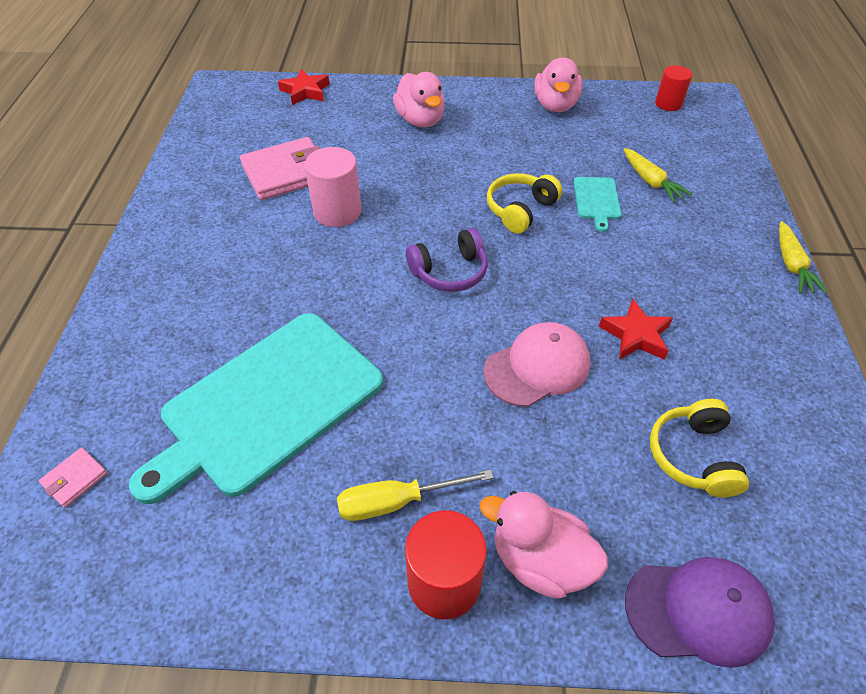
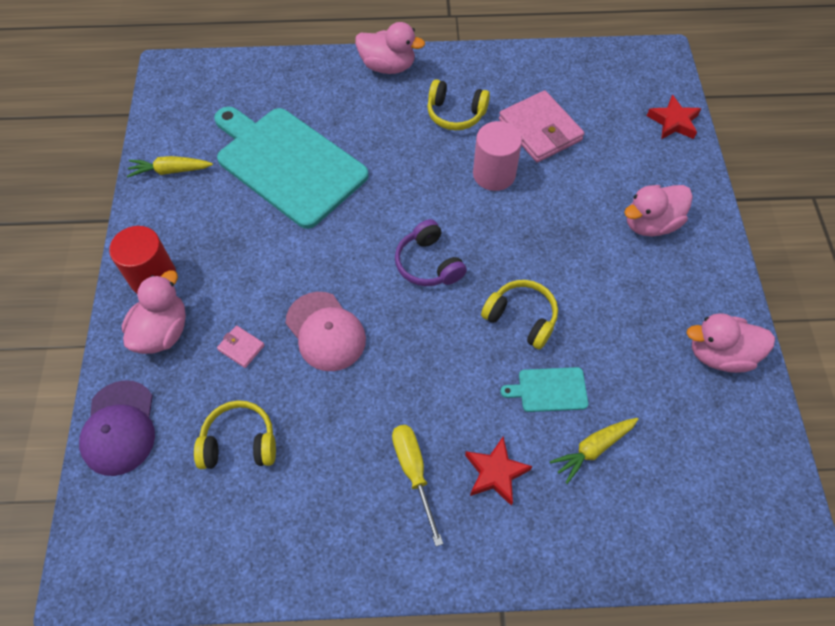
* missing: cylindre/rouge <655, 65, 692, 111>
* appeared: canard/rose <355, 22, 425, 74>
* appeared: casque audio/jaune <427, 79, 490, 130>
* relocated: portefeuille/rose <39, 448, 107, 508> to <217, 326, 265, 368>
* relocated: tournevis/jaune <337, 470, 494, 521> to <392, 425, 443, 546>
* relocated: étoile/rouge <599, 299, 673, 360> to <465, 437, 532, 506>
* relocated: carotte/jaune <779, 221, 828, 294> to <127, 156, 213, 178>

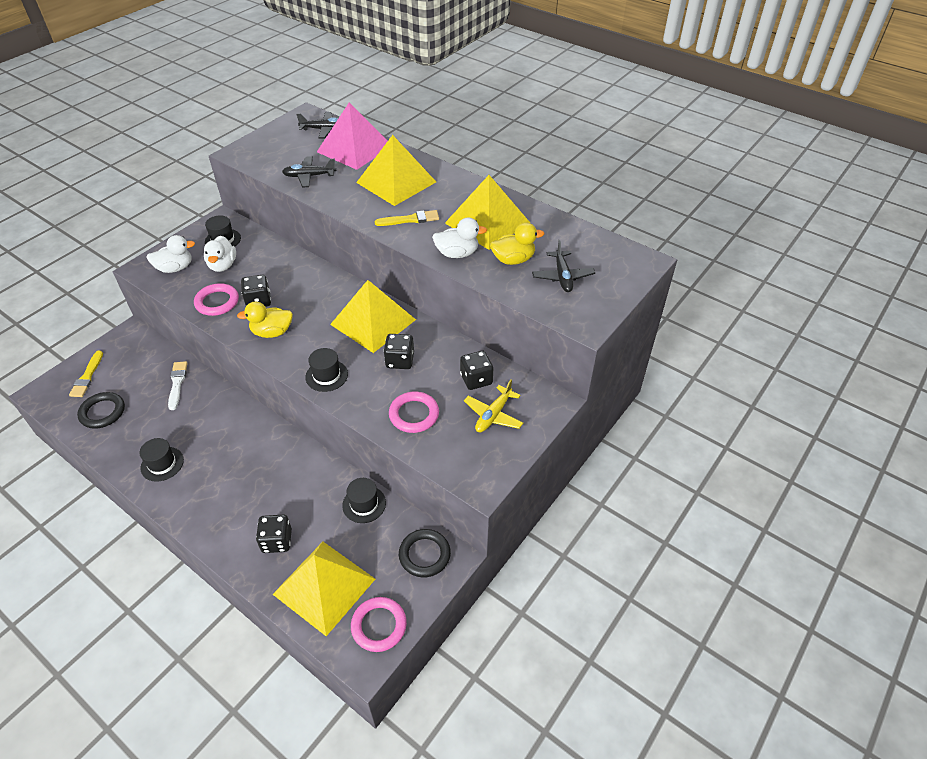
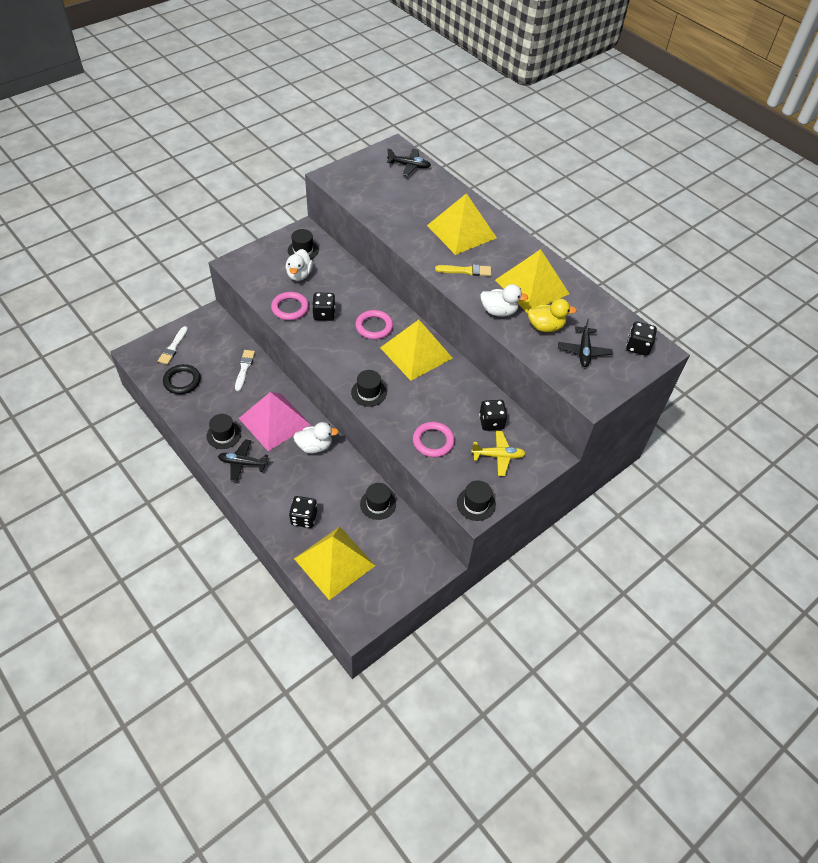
* missing: canard/jaune <237, 302, 293, 338>
* missing: anneau/noir <399, 529, 451, 577>
* appeared: chapeau/noir <457, 480, 496, 521>
* relocated: canard/blanc <146, 235, 195, 273> to <293, 422, 339, 453>
* relocated: avion/noir <282, 156, 336, 187> to <218, 439, 268, 482>
* relocated: pyramide/rose <317, 103, 388, 170> to <239, 392, 311, 451>
* relocated: anneau/rose <351, 597, 407, 652> to <355, 310, 393, 339>
* relocated: dé/noir <384, 334, 414, 369> to <626, 322, 657, 356>
* colour: pinceau/jaune <69, 351, 103, 397> to pinceau/blanc <158, 326, 188, 365>
* spun: avion/jaune <464, 380, 523, 432> = <471, 431, 526, 476> 135 degrees counterclockwise

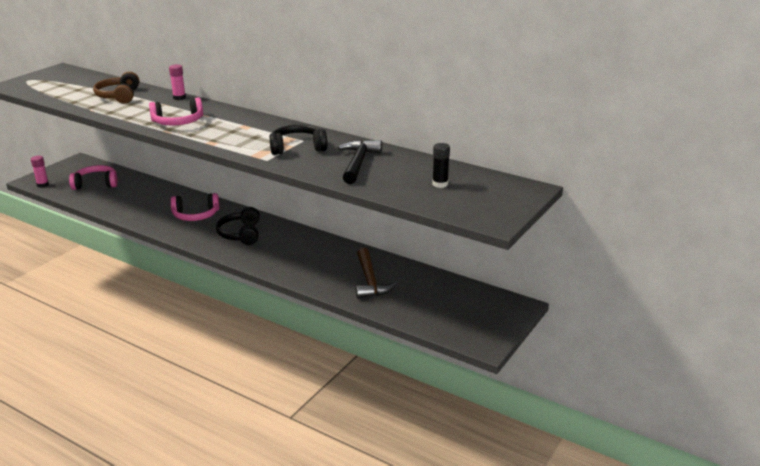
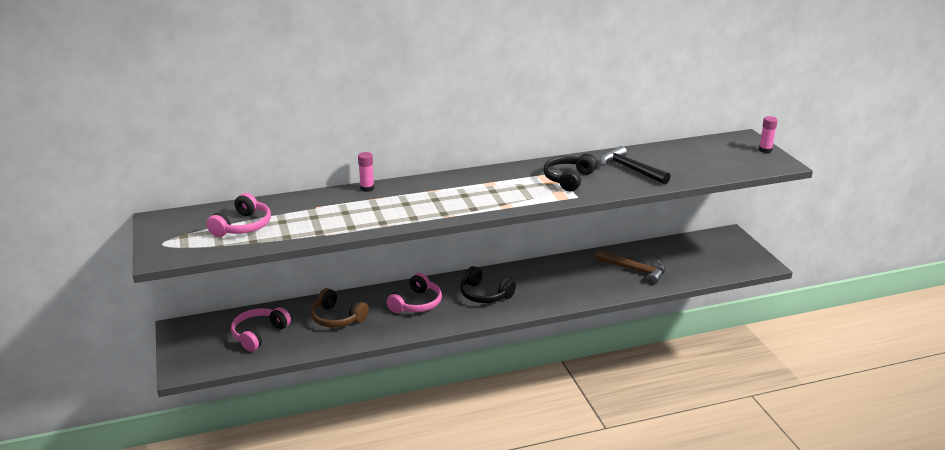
* missing: bâton de colle/noir <432, 143, 450, 188>
* relocated: bâton de colle/rose <31, 156, 49, 188> to <759, 116, 778, 153>
* relocated: casque audio/marron <93, 72, 139, 104> to <310, 288, 369, 327>
* relocated: casque audio/rose <149, 97, 203, 126> to <206, 193, 271, 237>

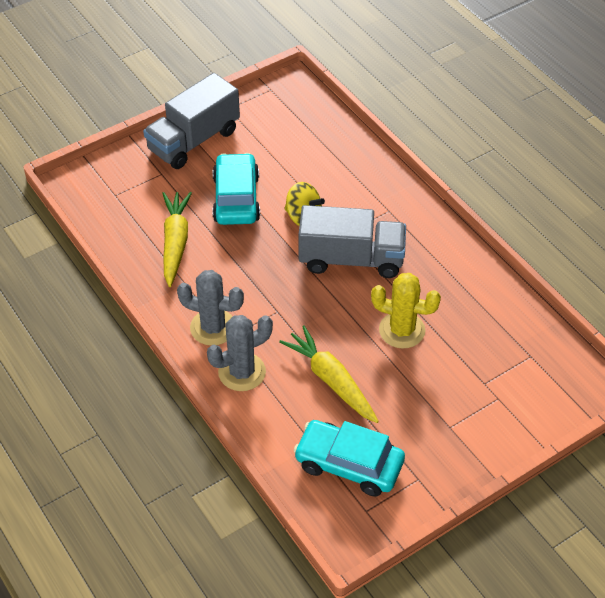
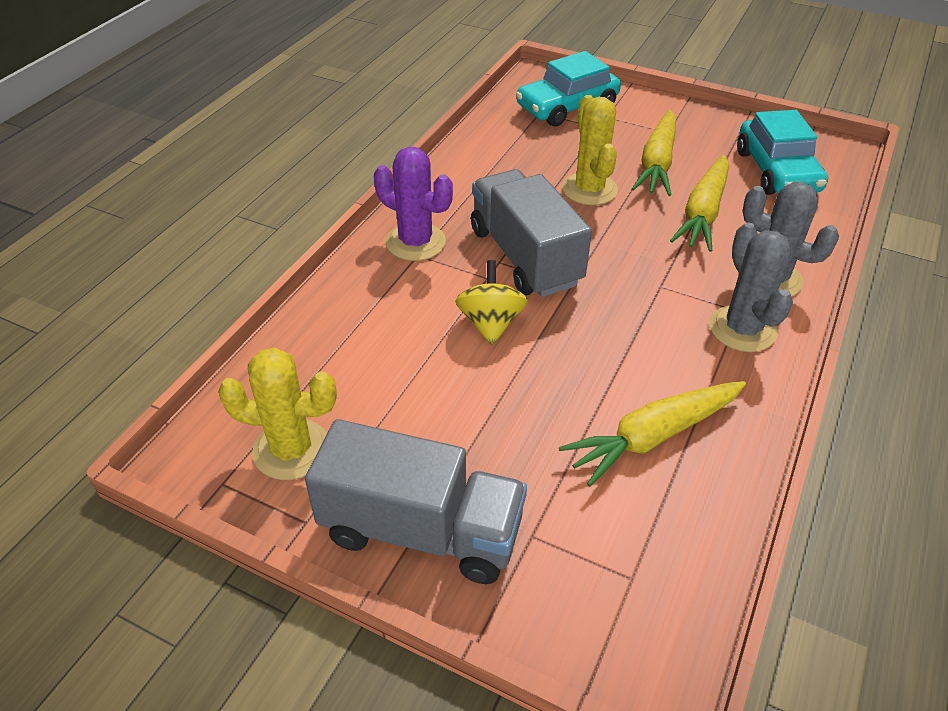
* appeared: cactus/jaune <218, 347, 337, 480>
* appeared: cactus/violet <374, 147, 453, 261>
* appeared: carotte/jaune <632, 110, 676, 196>
* relocated: voiture/turquoise <212, 153, 260, 225> to <516, 51, 621, 127>

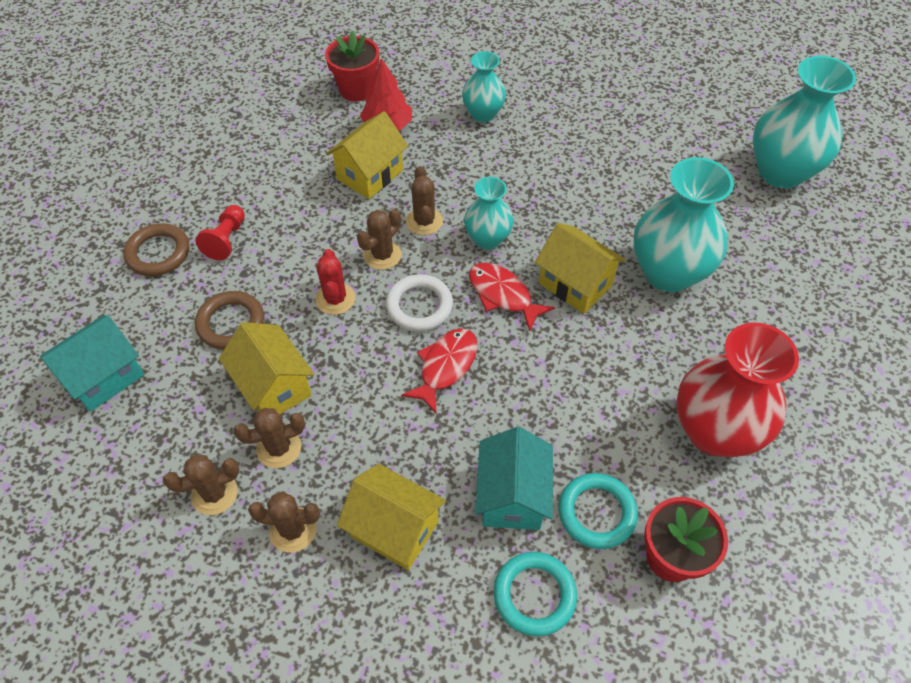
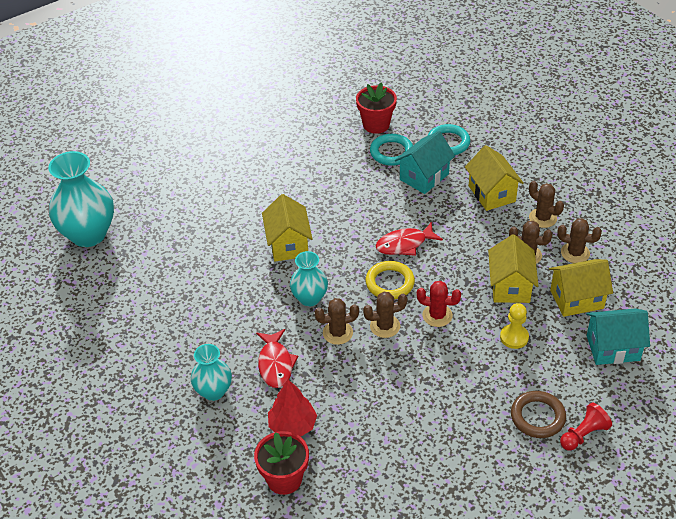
* missing: vase/turquoise <634, 157, 734, 292>
* missing: vase/rouge <677, 323, 799, 457>
* relocated: pion/rouge <196, 205, 245, 261> to <560, 403, 612, 450>
* relocated: maison/jaune <326, 111, 408, 199> to <549, 259, 613, 317>
* relocated: poisson/rouge <469, 263, 555, 331> to <256, 329, 299, 388>
* exchanged: anneau/marron <195, 291, 264, 350> to pion/jaune <500, 303, 529, 349>
* colour: anneau/blanc <386, 274, 453, 332> to anneau/jaune <365, 261, 415, 300>
* spun: cactus/rouge <316, 249, 355, 315> = <416, 281, 461, 327> 75 degrees clockwise
* spun: cactus/marron <406, 166, 443, 235> = <315, 298, 359, 345> 45 degrees clockwise

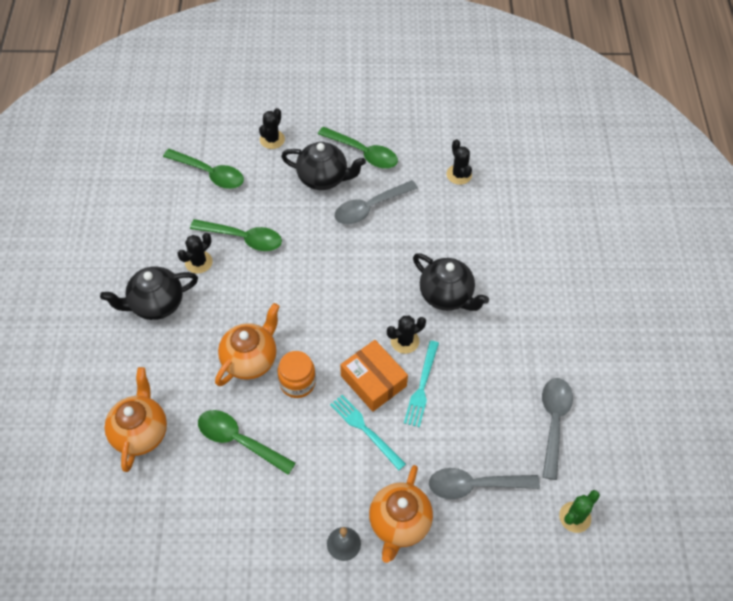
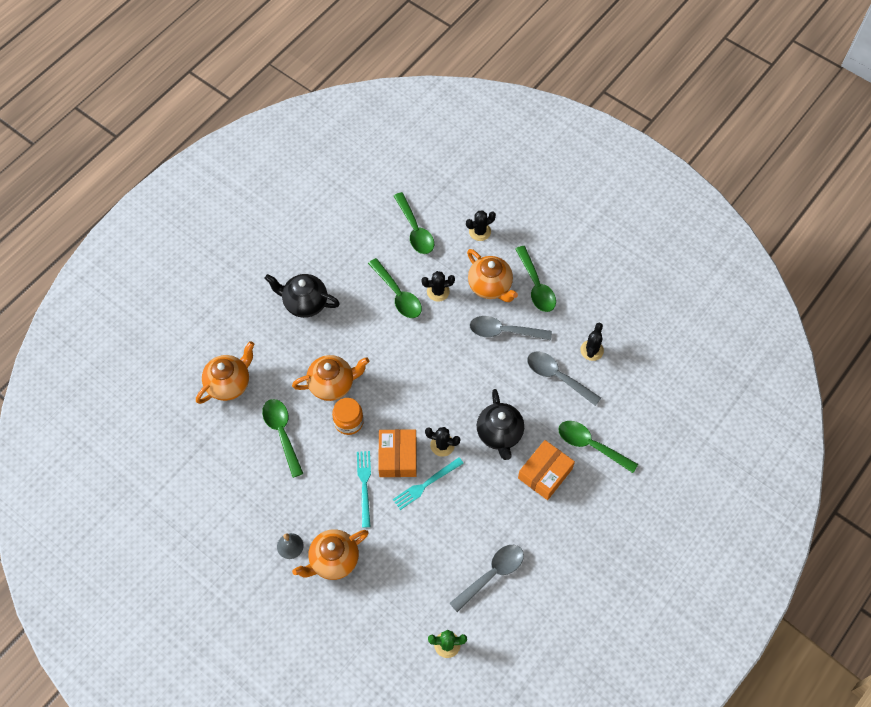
* appeared: boîte/orange <518, 440, 575, 500>
* appeared: cuillère/vert <558, 421, 638, 473>
* relocated: cactus/noir <177, 233, 212, 274> to <421, 271, 455, 302>
* relocated: cuillère/gris <429, 468, 540, 499> to <527, 352, 601, 406>
* colour: théière/noir <281, 142, 366, 190> to théière/orange <467, 249, 518, 302>

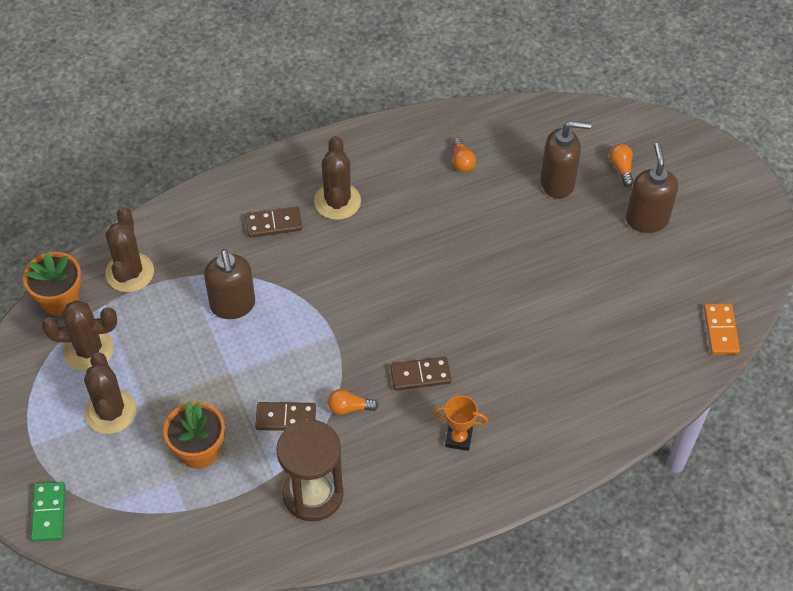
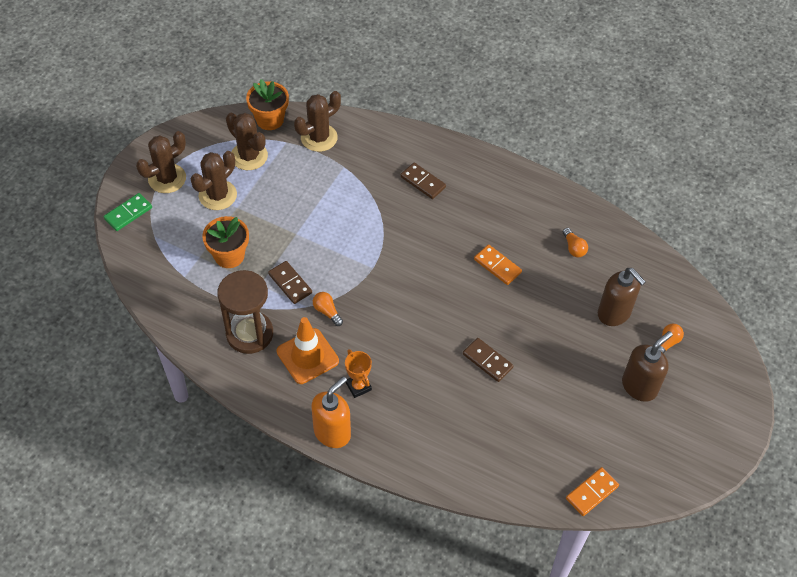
* missing: distributeur de savon/marron <204, 249, 255, 319>
* appeared: cône de chantier/orange <277, 317, 339, 384>
* appeared: distributeur de savon/orange <311, 376, 351, 448>
* appeared: domino/orange <474, 245, 522, 285>
* relocated: cactus/marron <314, 136, 361, 220> to <136, 131, 186, 193>
* relocated: domino/marron <390, 357, 451, 391> to <463, 338, 513, 382>
* spun: ampoule/orange <452, 137, 476, 172> = <563, 228, 588, 257> 60 degrees counterclockwise

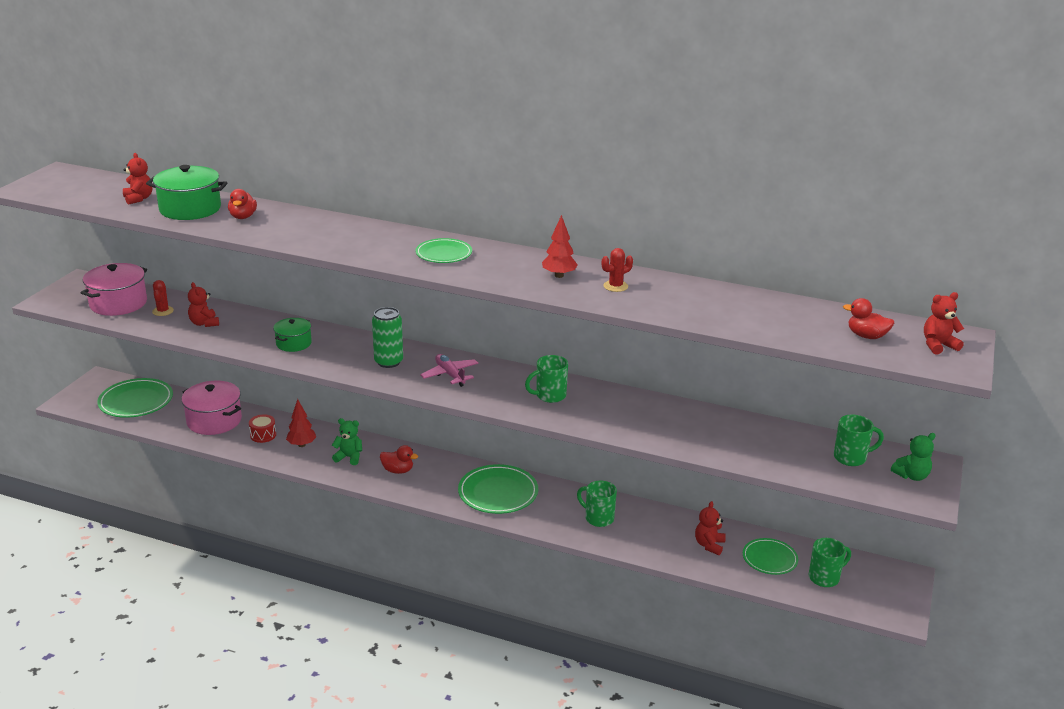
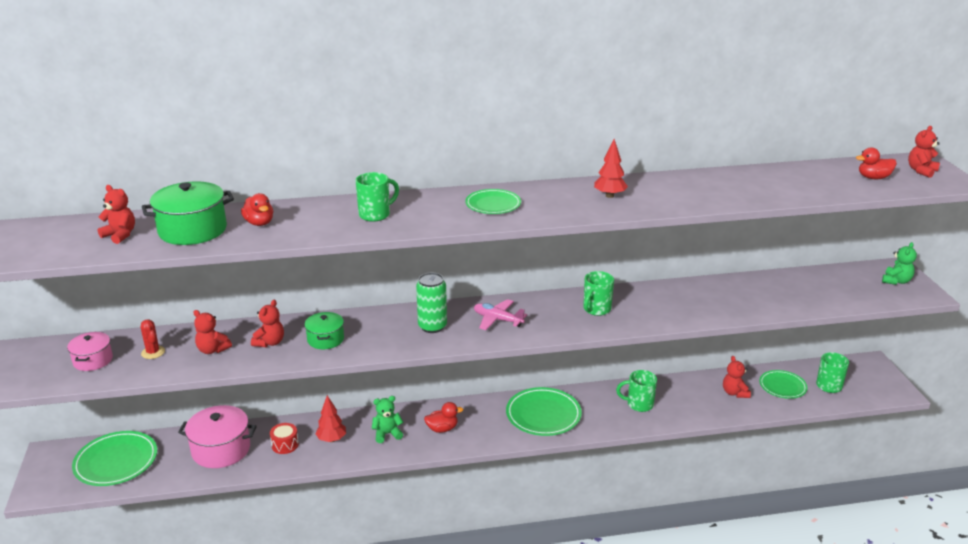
* missing: cactus/rouge <602, 248, 633, 292>
* appeared: ours en peluche/rouge <251, 300, 284, 347>
* relocated: tasse/vert <834, 415, 884, 466> to <356, 172, 399, 222>
* size: marmite/rose <81, 263, 147, 316> = <67, 332, 113, 371> x0.60

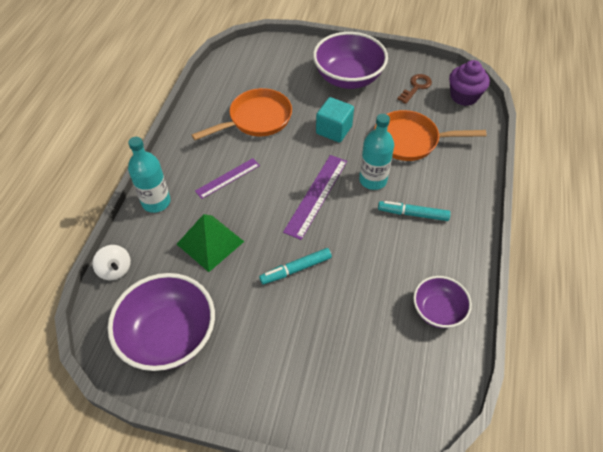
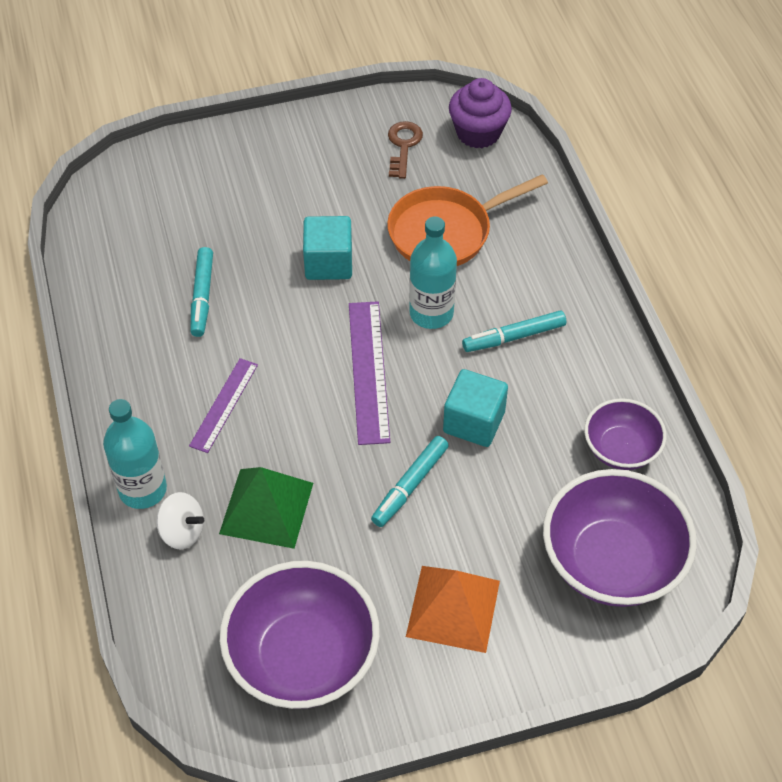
* appeared: pyramide/orange <406, 566, 500, 653>
* appeared: cube/turquoise <443, 369, 508, 447>
* relocated: toupie/blanc <92, 245, 131, 280> to <156, 492, 204, 549>
* relocated: bol/violet <313, 32, 388, 89> to <543, 469, 697, 607>
* exchanged: poêle/orange <192, 88, 292, 140> to feutre/turquoise <190, 247, 213, 337>

